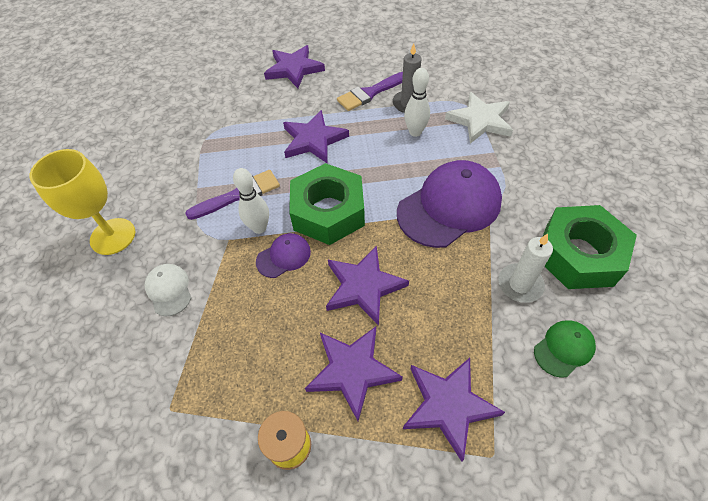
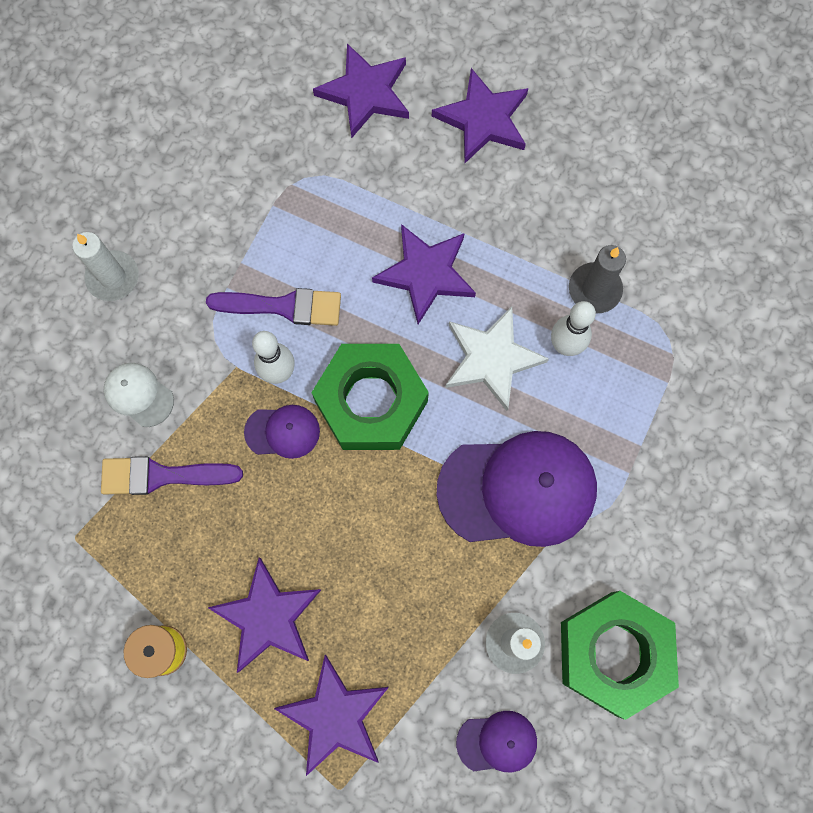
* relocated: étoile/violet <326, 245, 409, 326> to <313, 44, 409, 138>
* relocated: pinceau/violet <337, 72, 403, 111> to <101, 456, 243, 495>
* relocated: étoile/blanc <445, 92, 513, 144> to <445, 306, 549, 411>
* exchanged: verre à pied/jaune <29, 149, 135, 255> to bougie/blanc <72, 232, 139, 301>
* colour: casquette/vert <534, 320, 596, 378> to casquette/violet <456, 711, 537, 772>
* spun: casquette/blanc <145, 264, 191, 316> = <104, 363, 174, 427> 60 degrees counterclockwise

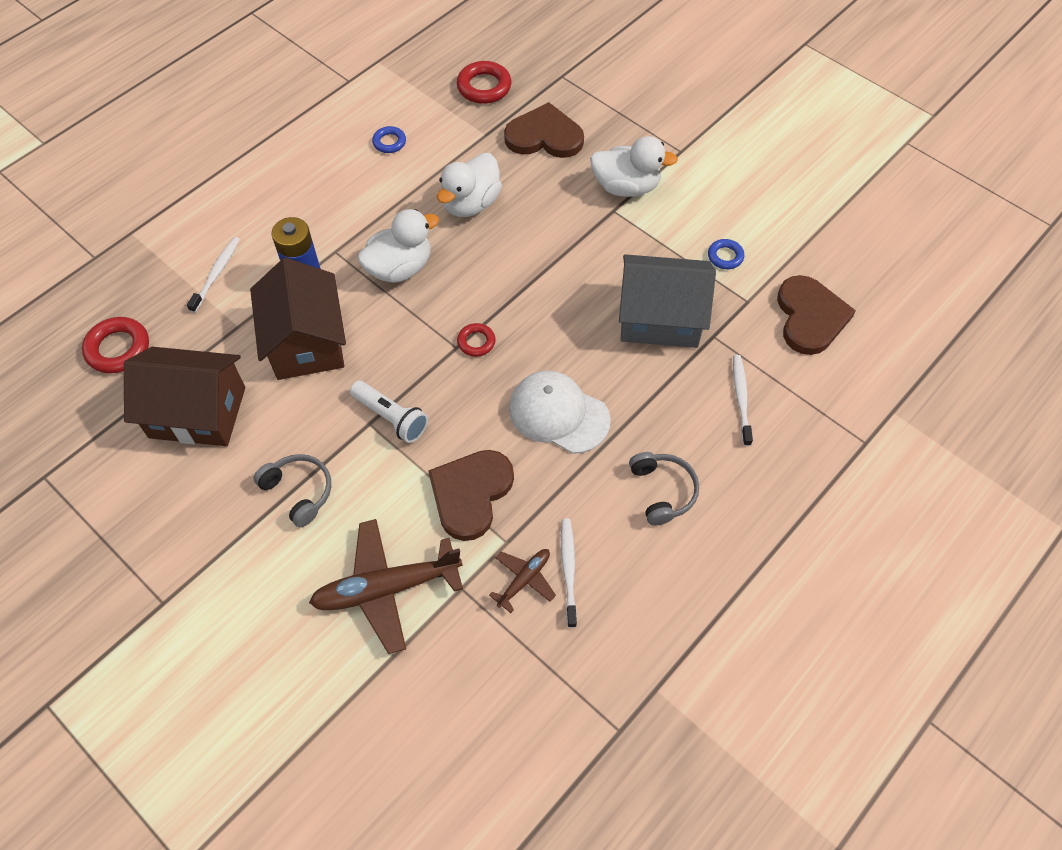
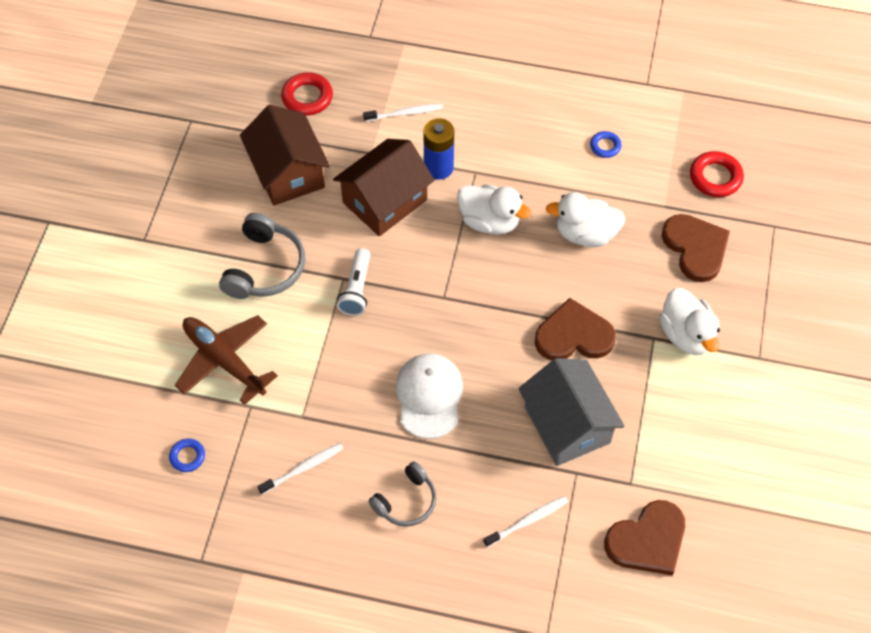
* missing: anneau/rouge <457, 323, 496, 357>
* missing: avion/marron <489, 549, 556, 613>
* relocated: cœur/marron <428, 450, 514, 541> to <535, 298, 616, 360>
* relocated: anneau/bleu <708, 239, 744, 269> to <169, 439, 205, 472>
* size: casque audio/gris <254, 454, 331, 527> = <219, 213, 305, 299> x1.52

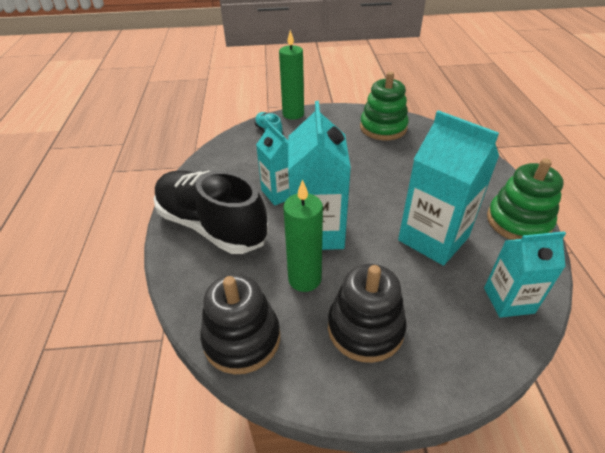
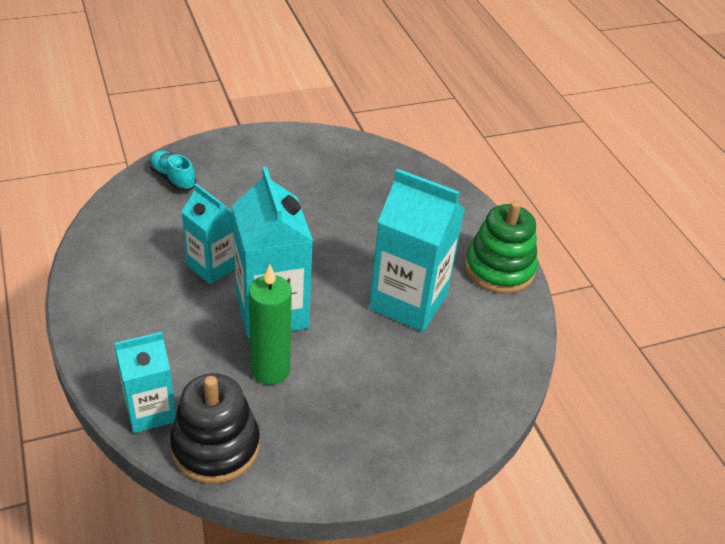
* missing: chaussure/noir <154, 170, 269, 254>
* missing: bougie/vert <279, 30, 304, 120>
* missing: jouet à empiler/noir <328, 264, 407, 363>
* missing: jouet à empiler/vert <360, 72, 409, 140>
* relocated: brique de lait/turquoise <484, 231, 566, 318> to <115, 332, 176, 433>

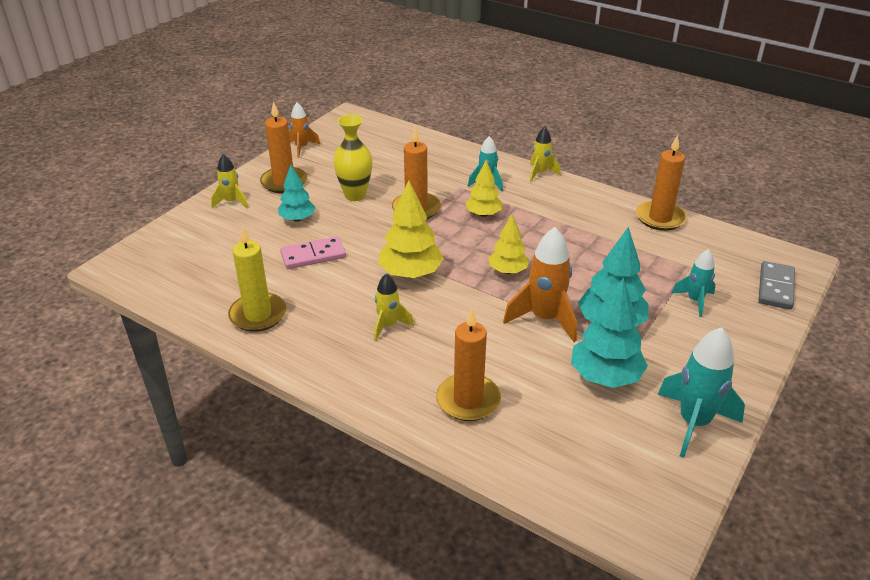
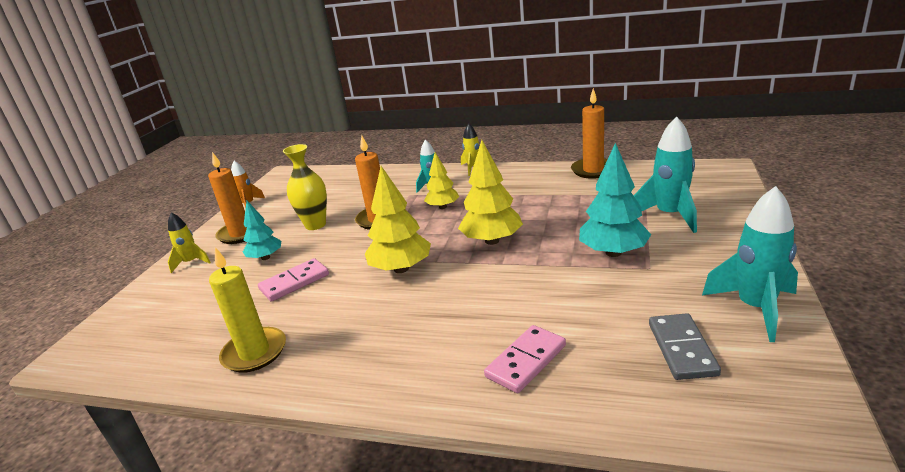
* missing: fusée/jaune <374, 273, 414, 341>
* missing: fusée/orange <503, 227, 577, 342>
* missing: arbre/turquoise <571, 278, 648, 388>
* relocated: domino/gris <758, 261, 795, 309> to <649, 313, 721, 380>
* exchanged: bougie/orange <436, 308, 501, 421> to domino/rose <484, 325, 566, 393>
* size: arbre/jaune <488, 215, 529, 274> = <458, 140, 523, 245> x1.58
* size: fusée/turquoise <671, 249, 716, 317> = <634, 116, 697, 233> x1.70

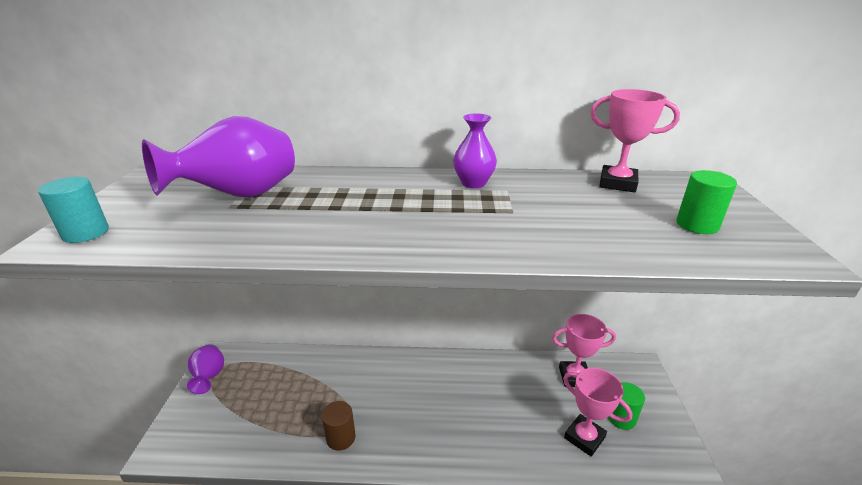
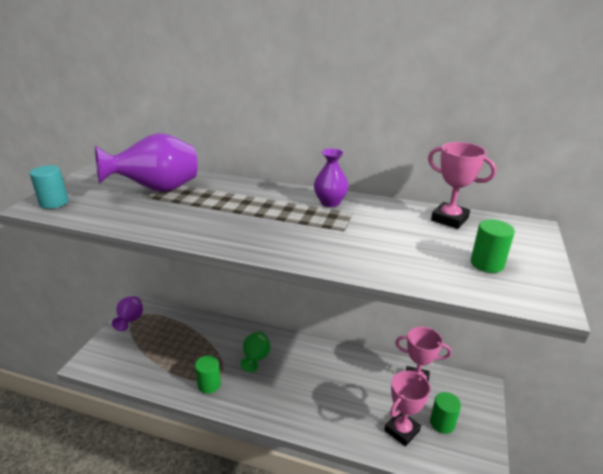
* appeared: vase/vert <240, 331, 270, 372>
* colour: cylindre/marron <322, 401, 356, 451> to cylindre/vert <195, 355, 221, 394>
* spun: trophée/rose <563, 368, 633, 457> = <384, 371, 431, 446> 75 degrees clockwise

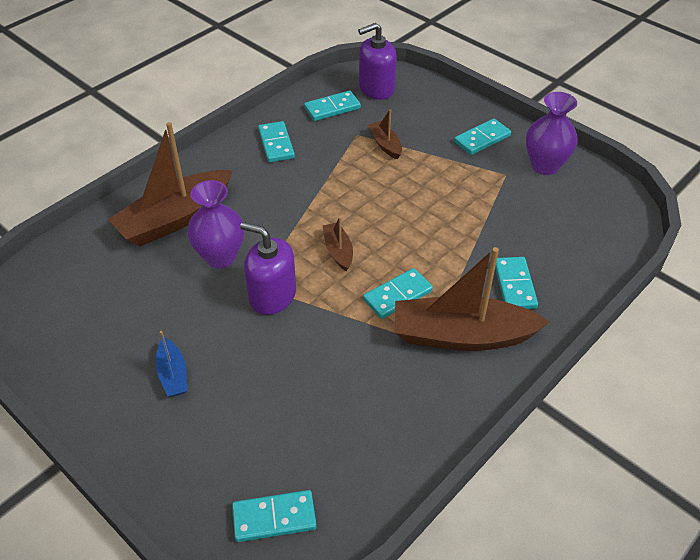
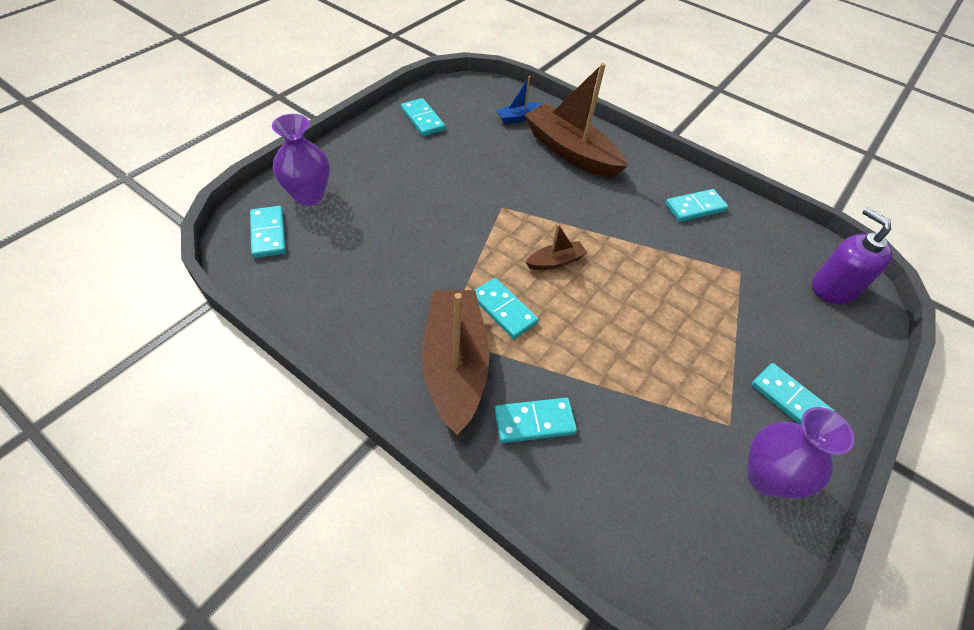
* missing: distributeur de savon/violet <240, 222, 296, 315>
* missing: bateau/marron <368, 109, 402, 160>
* relocated: bateau/bleu <155, 331, 187, 397> to <496, 76, 543, 124>
* relocated: vase/violet <187, 180, 244, 269> to <272, 114, 330, 206>
* relocated: domino/turquoise <304, 91, 361, 121> to <401, 98, 445, 136>

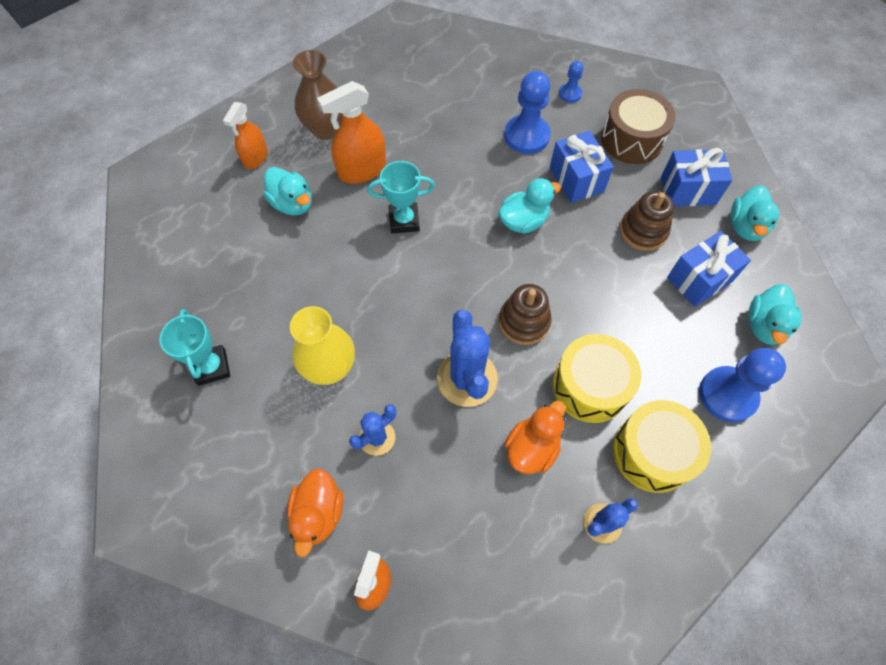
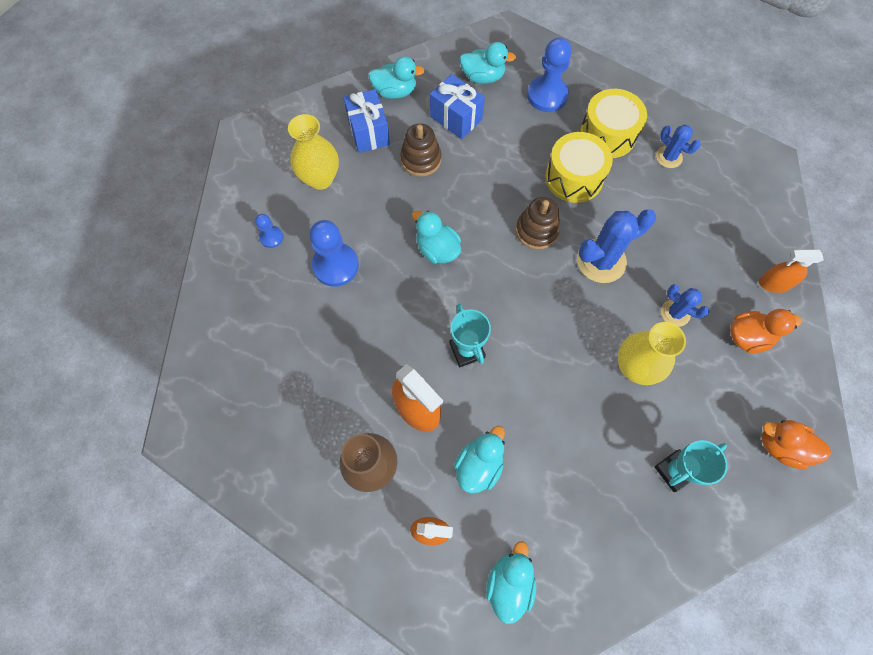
* missing: cadeau/bleu <550, 131, 614, 203>
* appeared: canard/turquoise <486, 541, 536, 624>
* relocated: canard/orange <504, 401, 566, 474> to <762, 420, 831, 469>
* exchanged: tambour/marron <601, 89, 676, 164> to vase/jaune <288, 114, 339, 190>

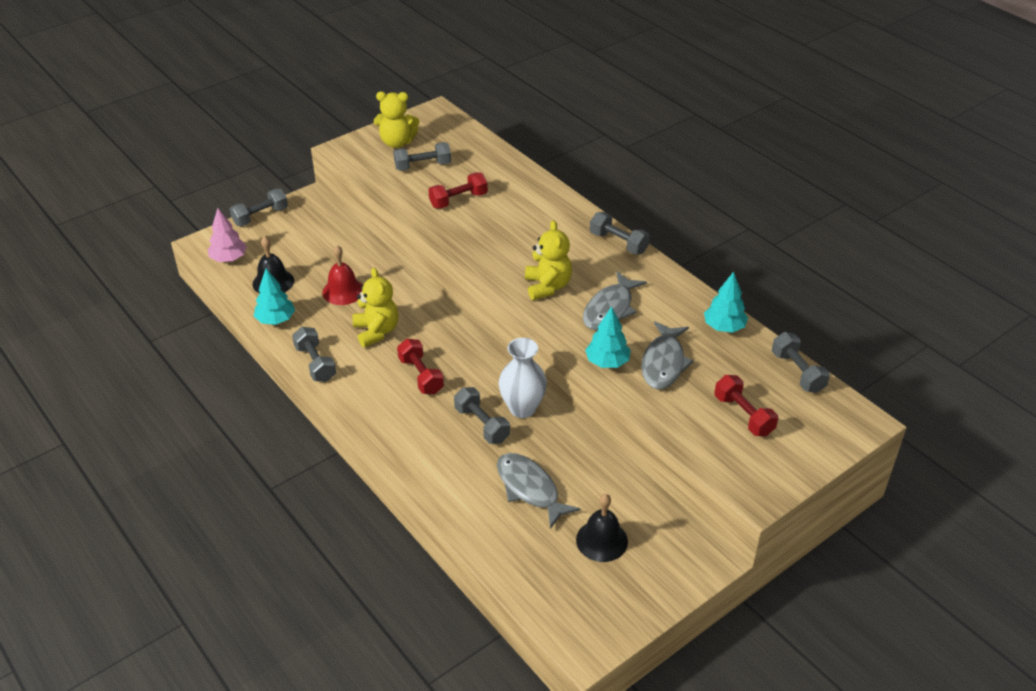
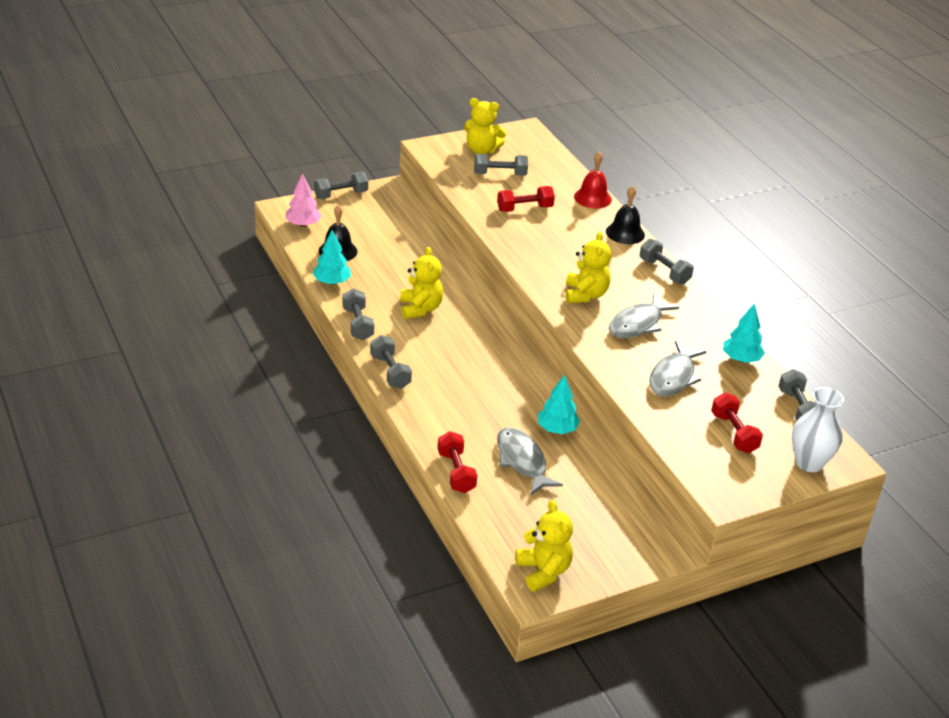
* appeared: ours en peluche/jaune <515, 500, 573, 592>
* relocated: cloche/rouge <322, 245, 363, 305> to <574, 152, 612, 209>
* relocated: haltère/rouge <397, 339, 444, 394> to <437, 431, 478, 493>
* relocated: haltère/gris <454, 387, 510, 444> to <370, 335, 412, 389>
* relocated: vase/blanc <499, 338, 547, 418> to <792, 387, 844, 472>
* relocated: cloche/noir <576, 494, 628, 562> to <606, 186, 645, 244>
* relocated: arbre/turquoise <585, 306, 631, 368> to <538, 375, 580, 434>

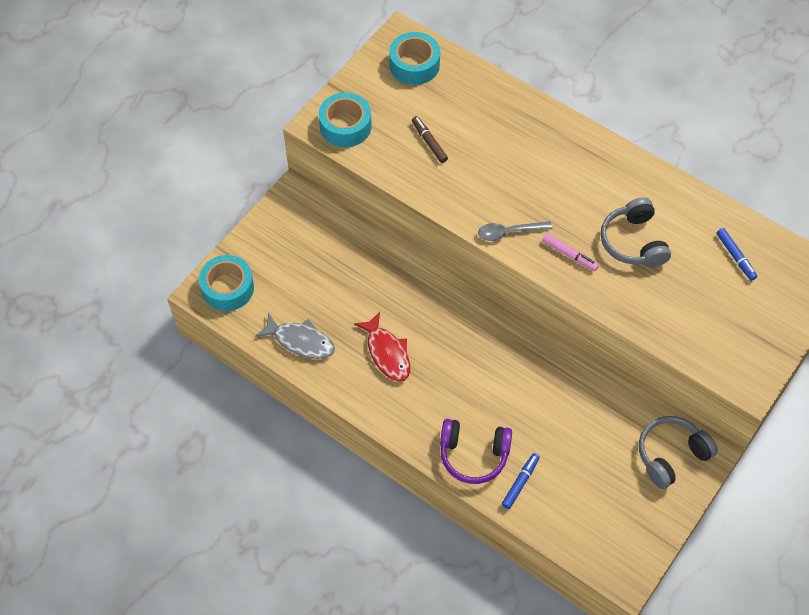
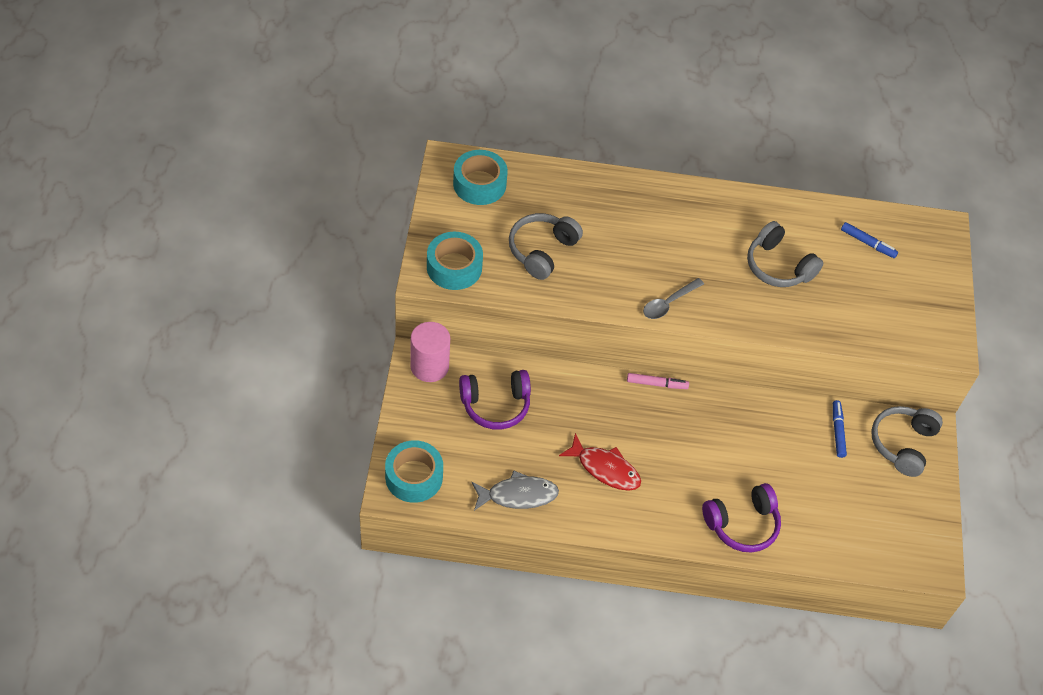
* appeared: cylindre/rose <410, 322, 450, 382>
* appeared: casque audio/violet <459, 370, 531, 430>
* relocated: feutre/bleu <502, 453, 540, 509> to <833, 400, 847, 458>
* relocated: feutre/rose <542, 233, 599, 271> to <627, 373, 689, 389>
* exchanged: feutre/marron <412, 116, 448, 163> to casque audio/gris <509, 213, 583, 280>

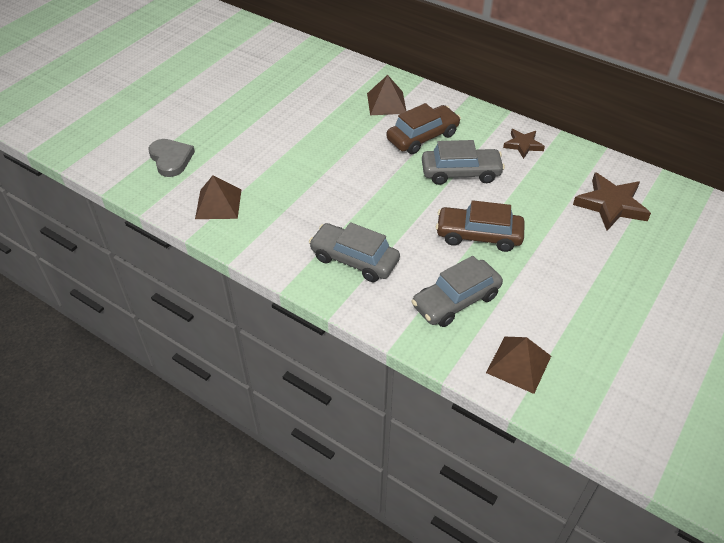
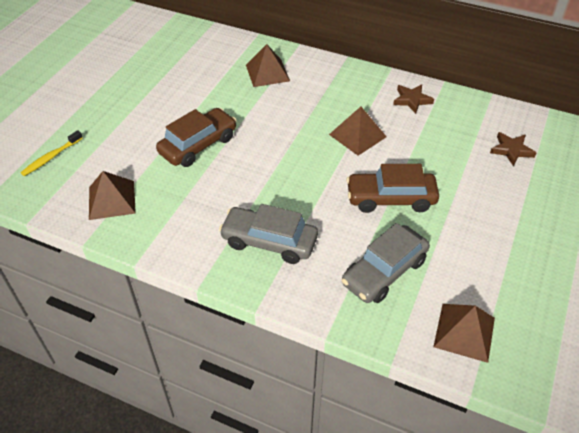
* relocated: voiture/marron <386, 103, 461, 154> to <156, 108, 237, 167>
* exchanged: cœur/gris <148, 139, 195, 177> to brosse à dents/jaune <21, 130, 83, 176>
* exchanged: voiture/gris <422, 140, 505, 185> to pyramide/marron <329, 107, 387, 156>
* size: étoile/marron <573, 172, 651, 231> = <490, 132, 536, 166> x0.59

